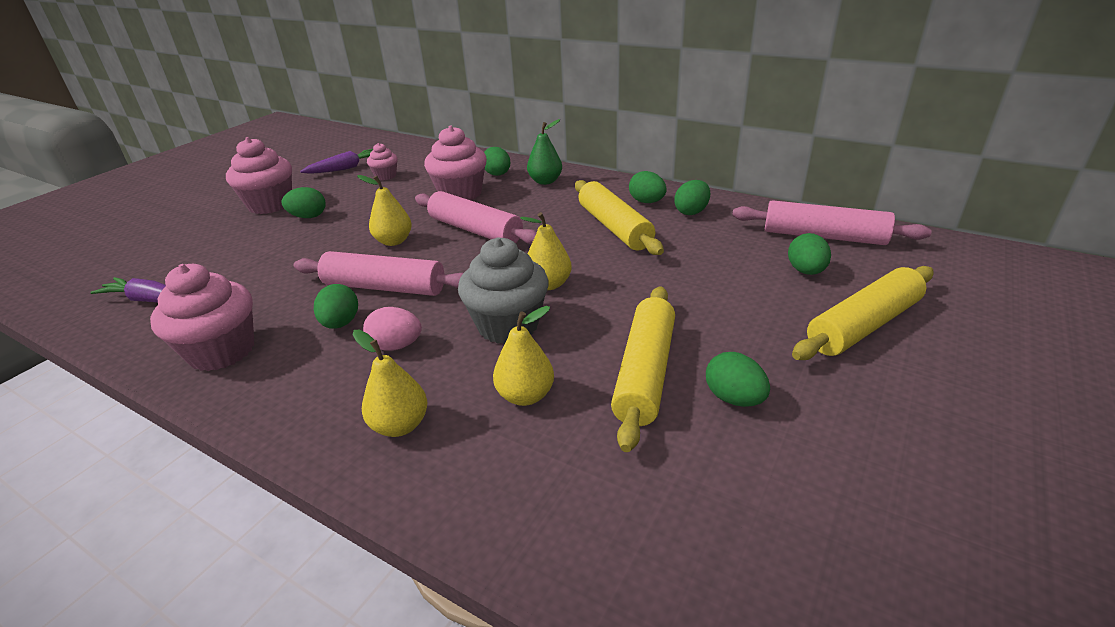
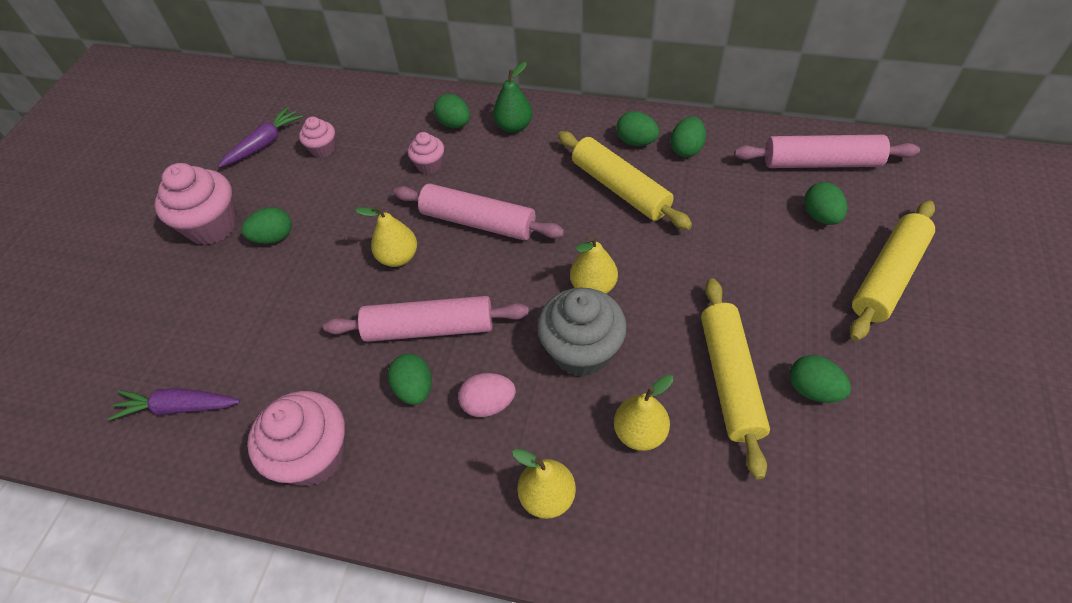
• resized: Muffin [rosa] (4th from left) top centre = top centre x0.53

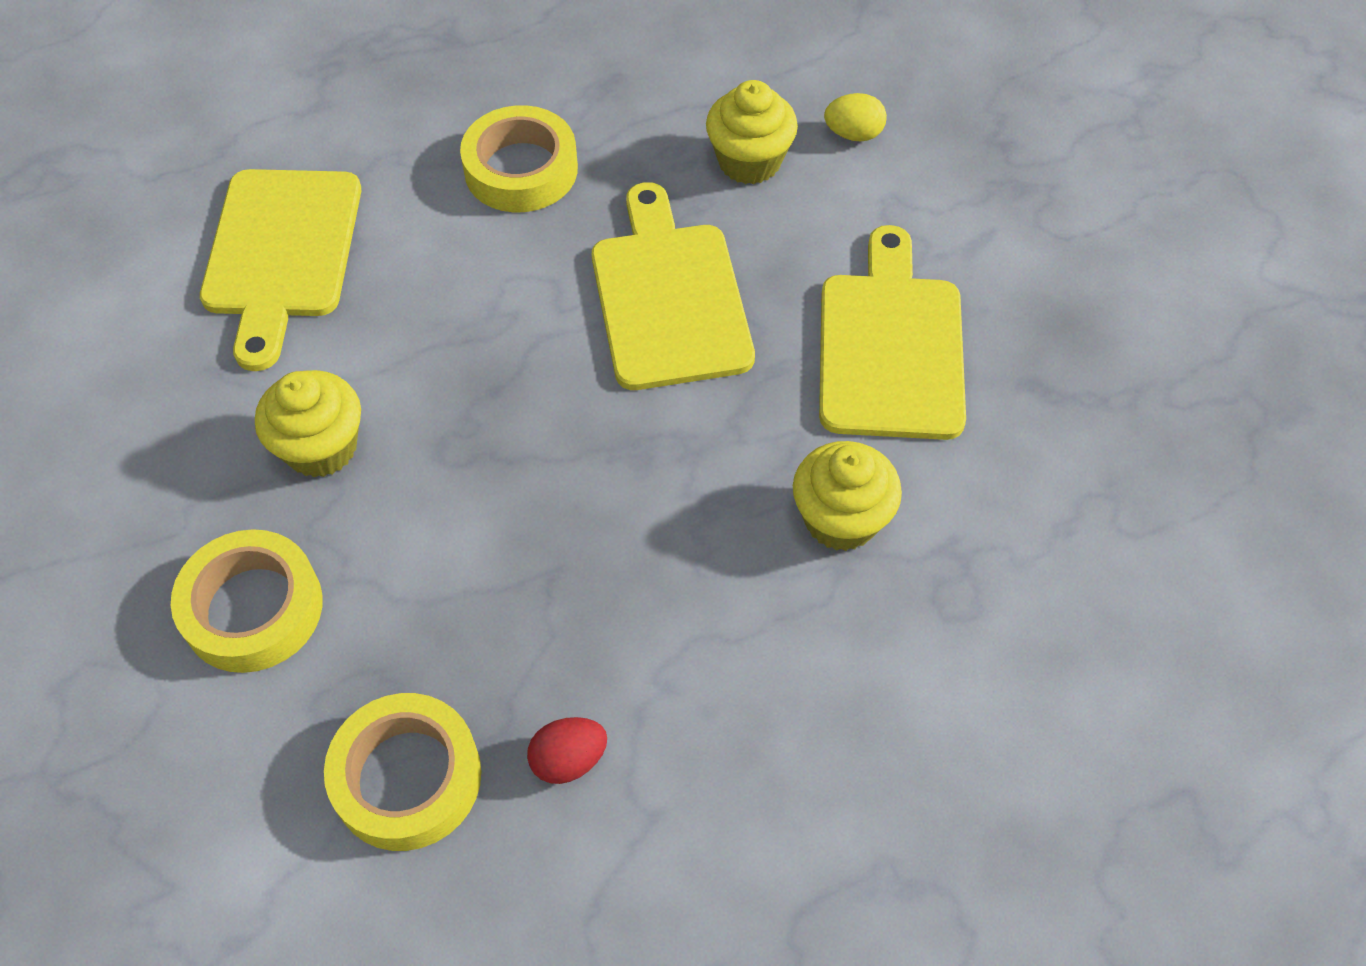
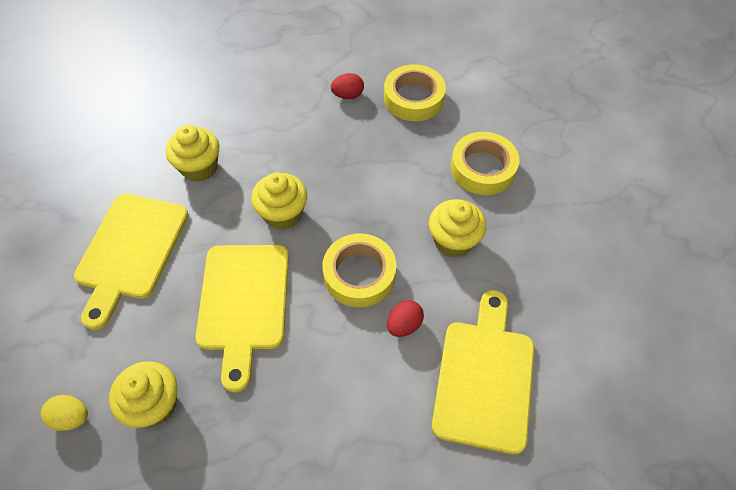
• added: Muffin [gelb] (3rd from left) centre
• added: Ei [rot] (2nd from left) centre
• moved: Klebeband [gelb] (3rd from left in the first image) top centre to Klebeband [gelb] (1st from left) centre

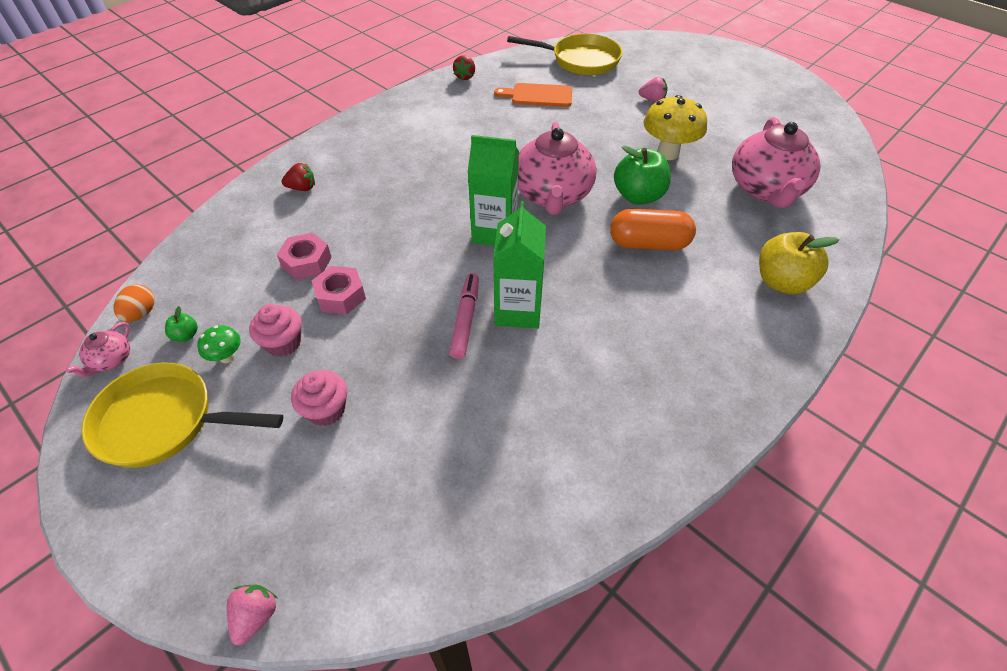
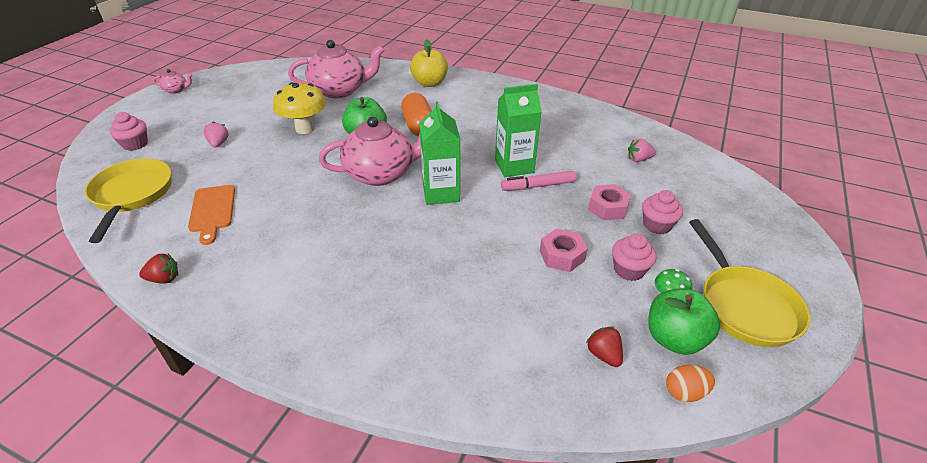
• added: Muffin [rosa] (1st from left) top left
• moved: Teekanne [rosa] (1st from left) middle left to top left
• moved: Erdbeere [rosa] (1st from left in the first image) bottom left to Erdbeere [rosa] (2nd from left) top right
• moved: Sechskantmutter [rosa] (1st from left in the first image) middle left to Sechskantmutter [rosa] (2nd from left) centre
• moved: Erdbeere [rot] (1st from left in the first image) top left to Erdbeere [rot] (2nd from left) bottom centre
• resized: Apfel [grün] (1st from left in the first image) middle left = bottom right x2.27

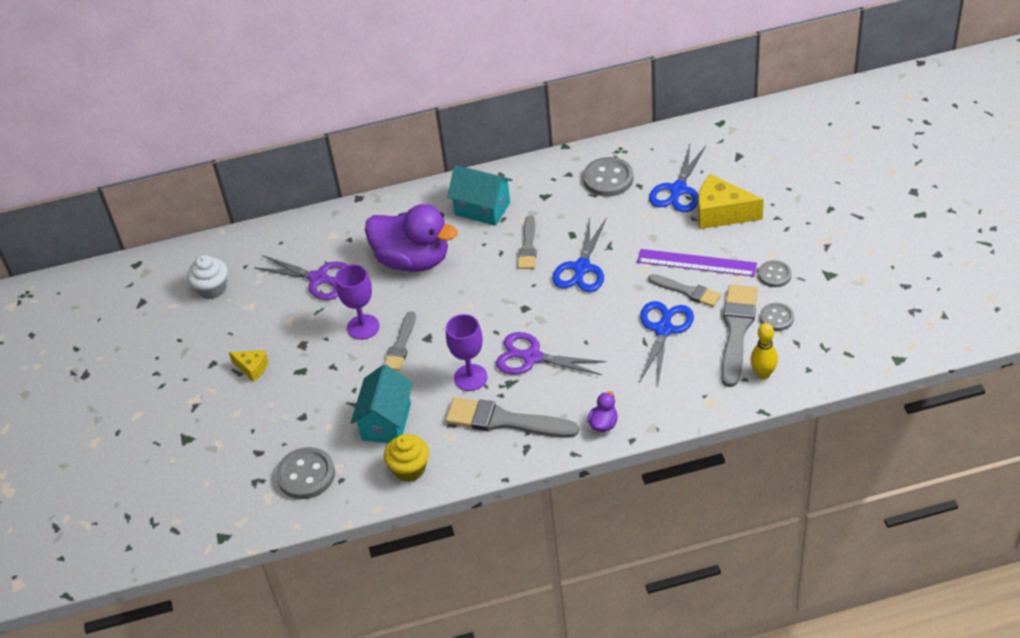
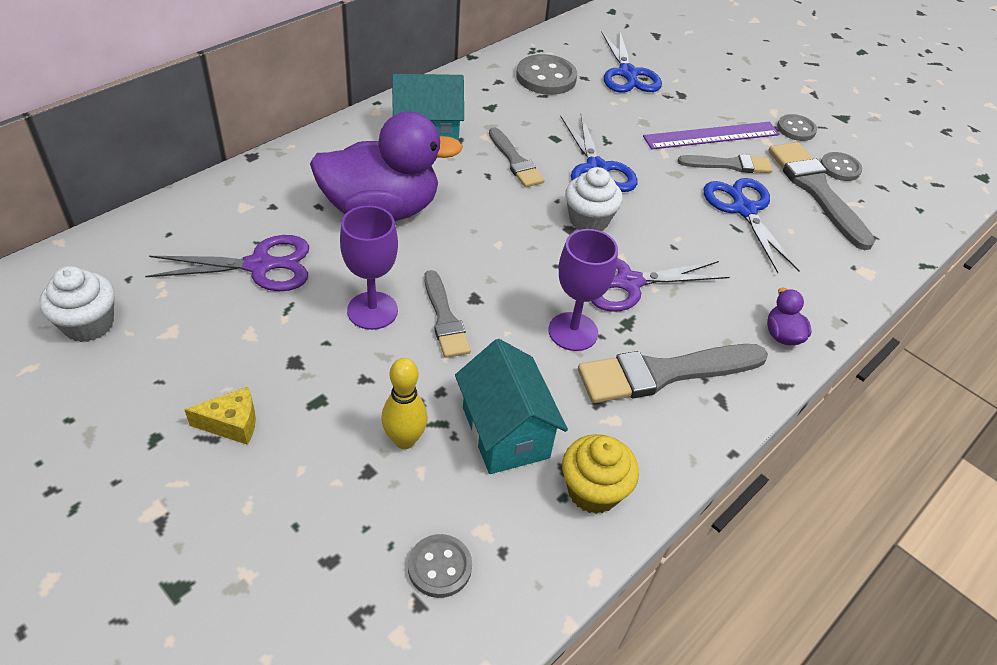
• removed: Käse [gelb] (2nd from left) top right
• added: Muffin [weiß] (2nd from left) top centre
• moved: Bowlingkegel [gelb] middle right to centre
• resized: Knopf [grau] (1st from left) bottom left = bottom centre x0.61

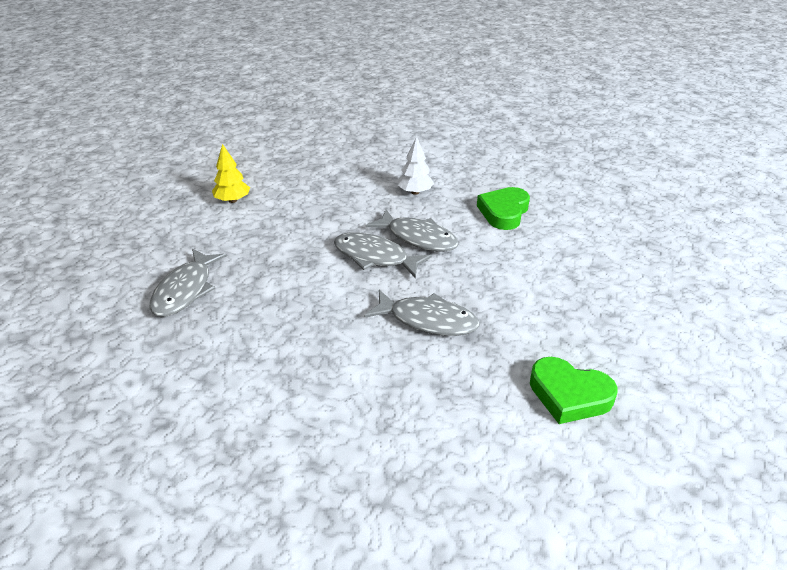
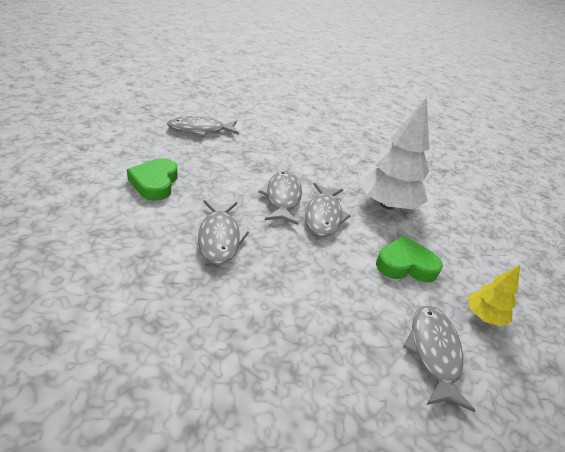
• added: Fisch [grau] (5th from left) bottom right
• moved: Baum [gelb] top left to middle right
• moved: Herz [grün] (2nd from left in the first image) bottom right to Herz [grün] (1st from left) middle left
• resized: Baum [weiß] top centre = middle right x2.00

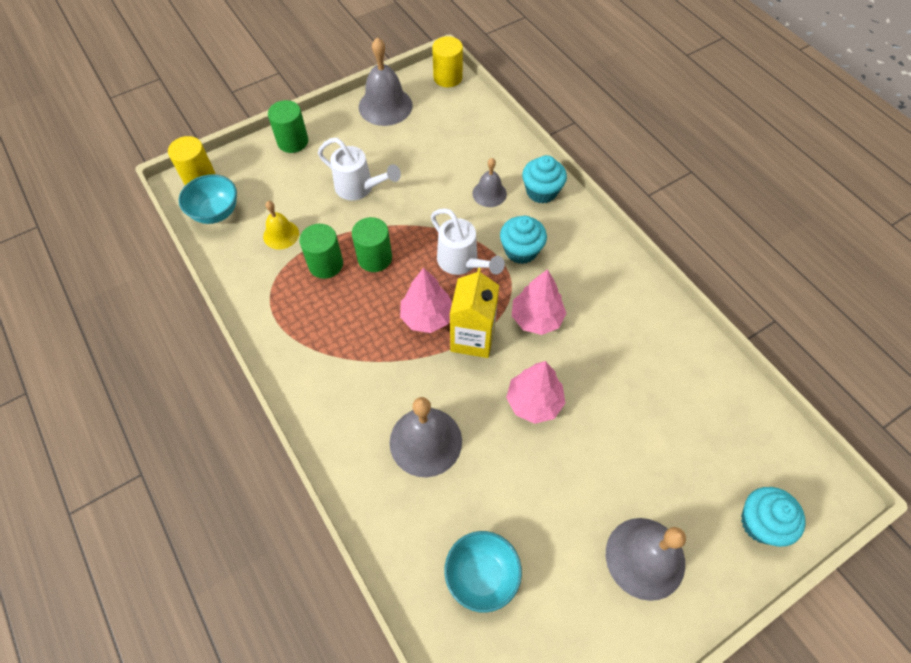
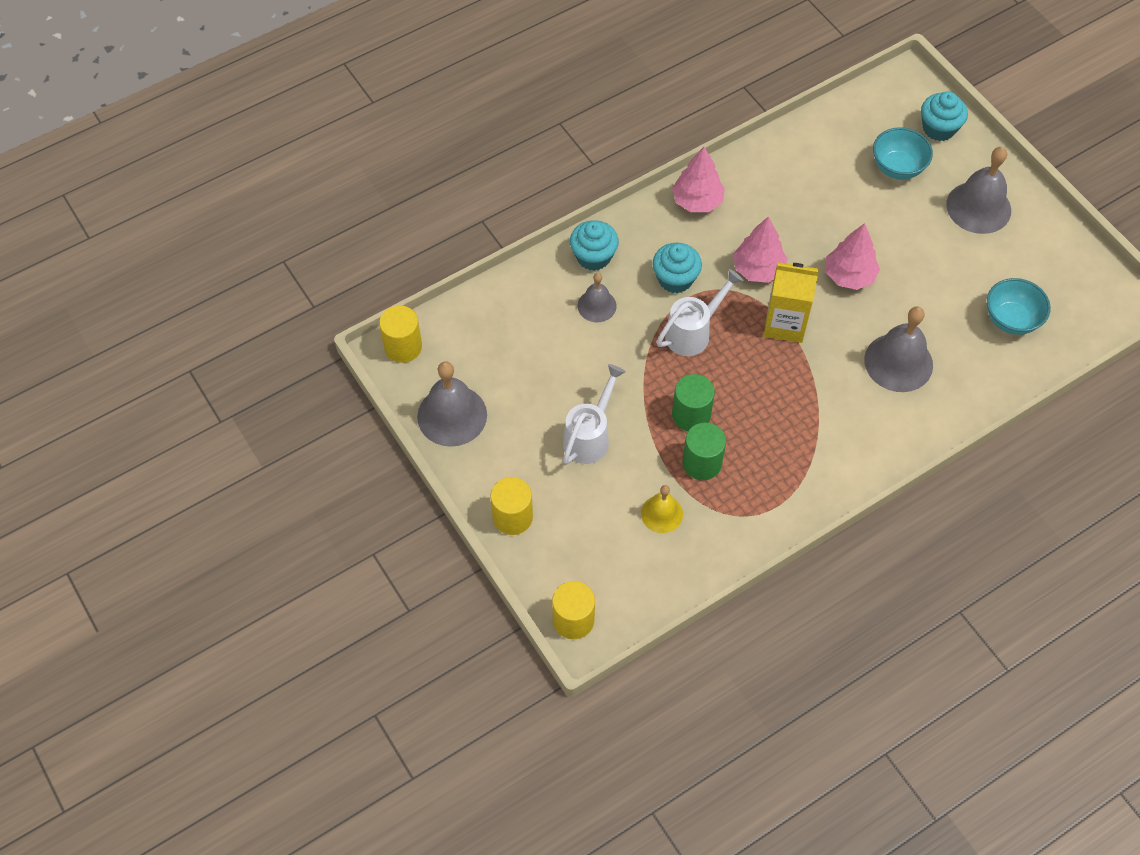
• moved: Schüssel [türkis] (1st from left) top left to top right
• moved: Baum [rosa] (1st from left) centre to top centre
• recoloured: Vollzylinder [grün] (1st from left) top left to Vollzylinder [gelb] (2nd from left) centre

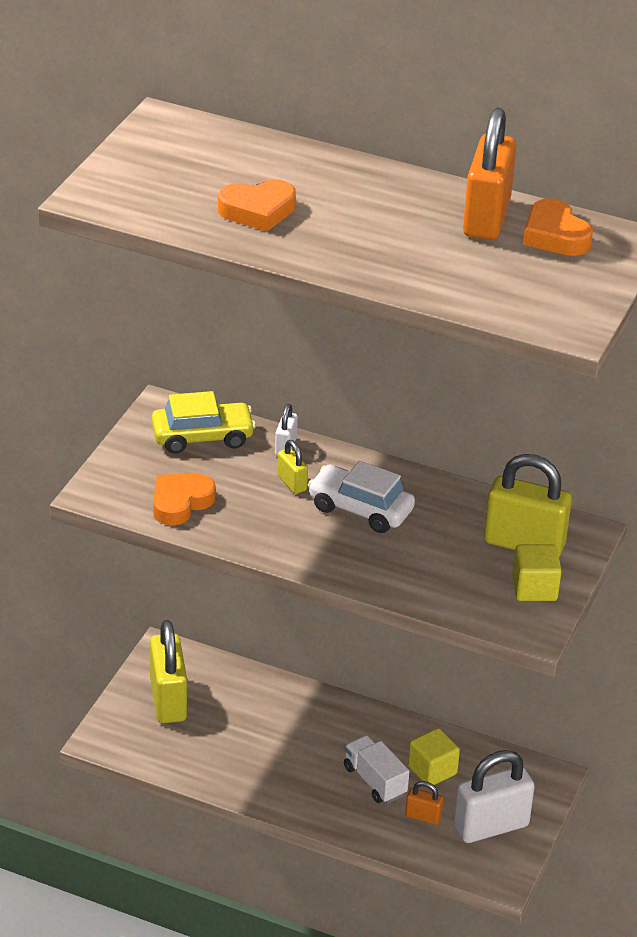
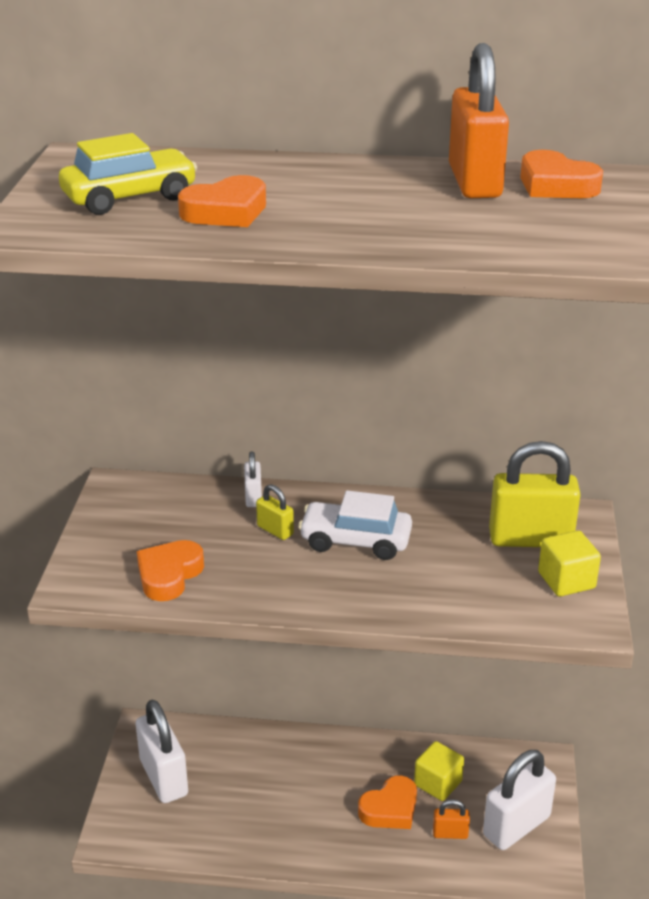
• moved: Auto [gelb] middle left to top left
• replaced: Lastwagen [weiß] bottom centre to Herz [orange] (3rd from left) bottom centre
• recoloured: Vorhängeschloss [gelb] (1st from left) bottom left to Vorhängeschloss [weiß] (1st from left) bottom left

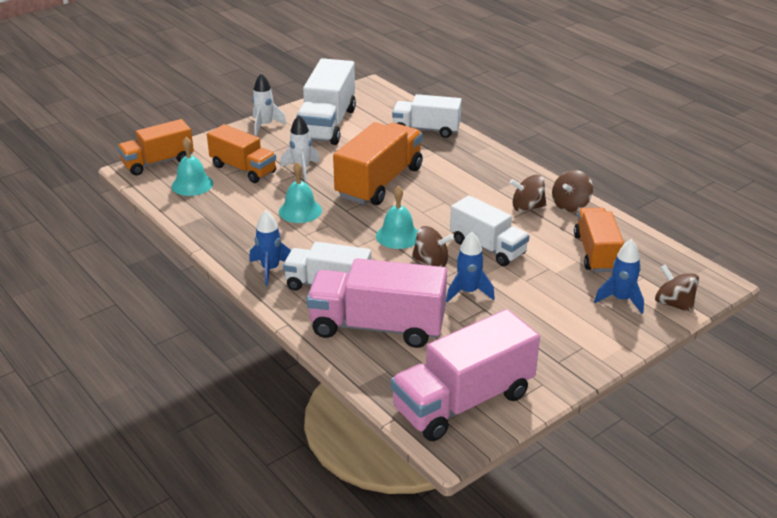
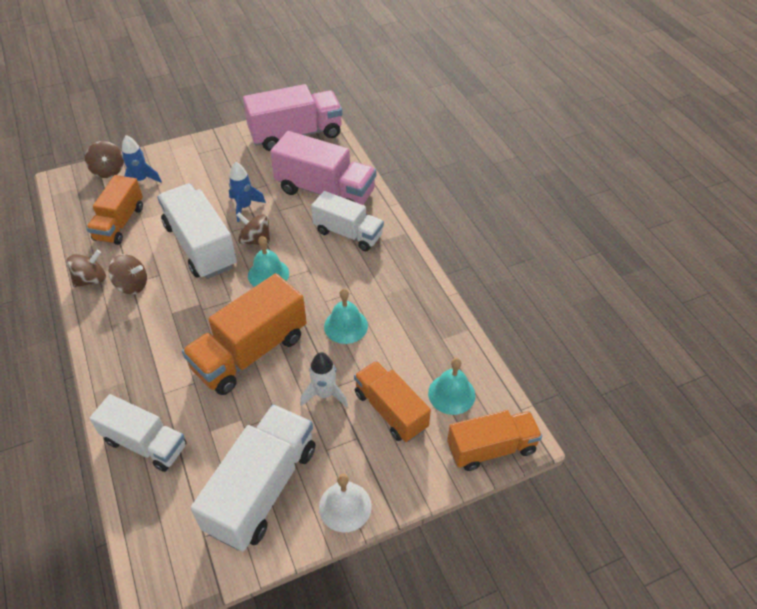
• removed: Rakete [blau] (1st from left) centre
• replaced: Rakete [weiß] (1st from left) top centre to Glocke [weiß] bottom centre
• resized: Lastwagen [weiß] (4th from left in the first image) centre = middle left x1.50

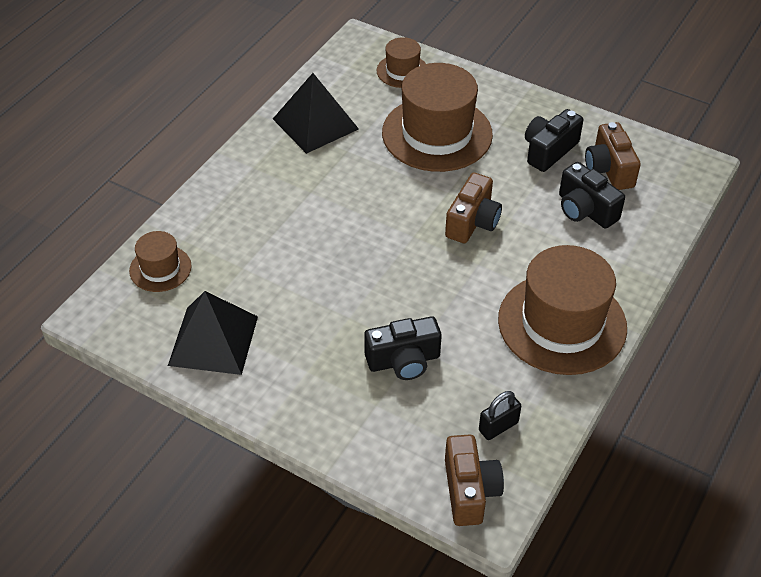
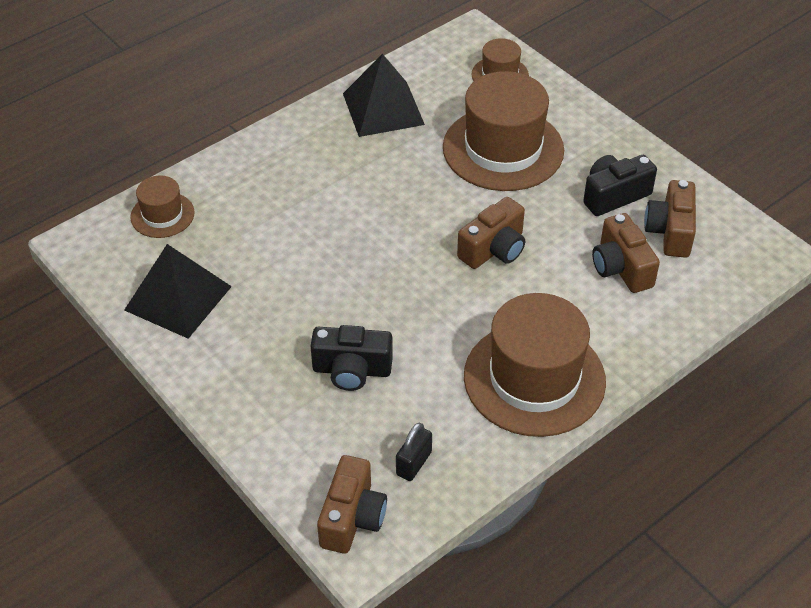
• recoloured: Kamera [schwarz] (3rd from left) middle right to Kamera [braun] (3rd from left) middle right
• turned: Vorhängeschloss [schwarz] bottom centre = bottom centre 45 degrees counterclockwise

